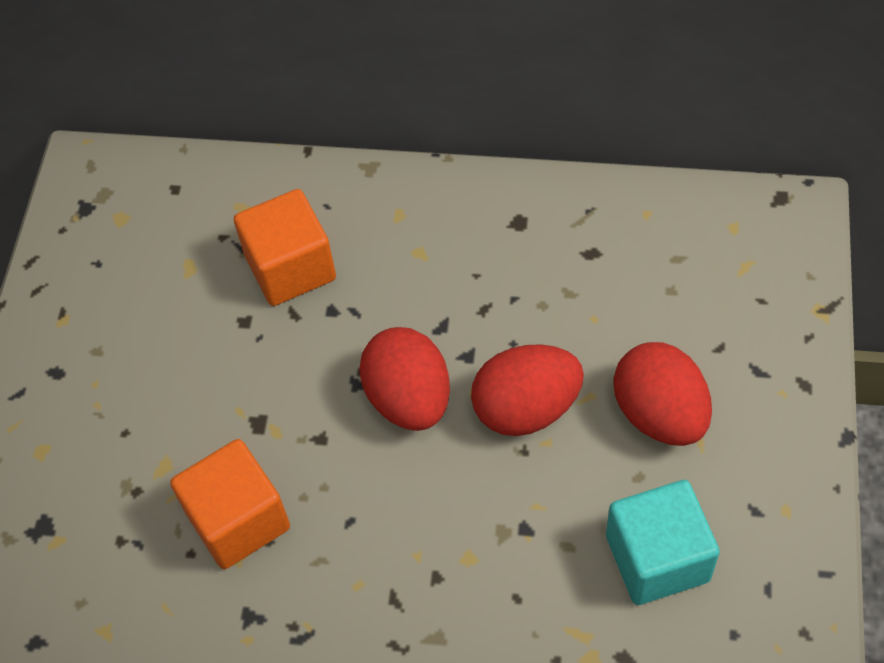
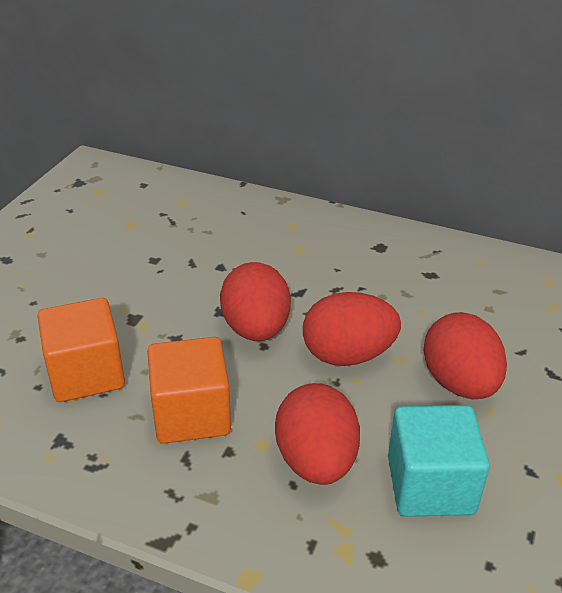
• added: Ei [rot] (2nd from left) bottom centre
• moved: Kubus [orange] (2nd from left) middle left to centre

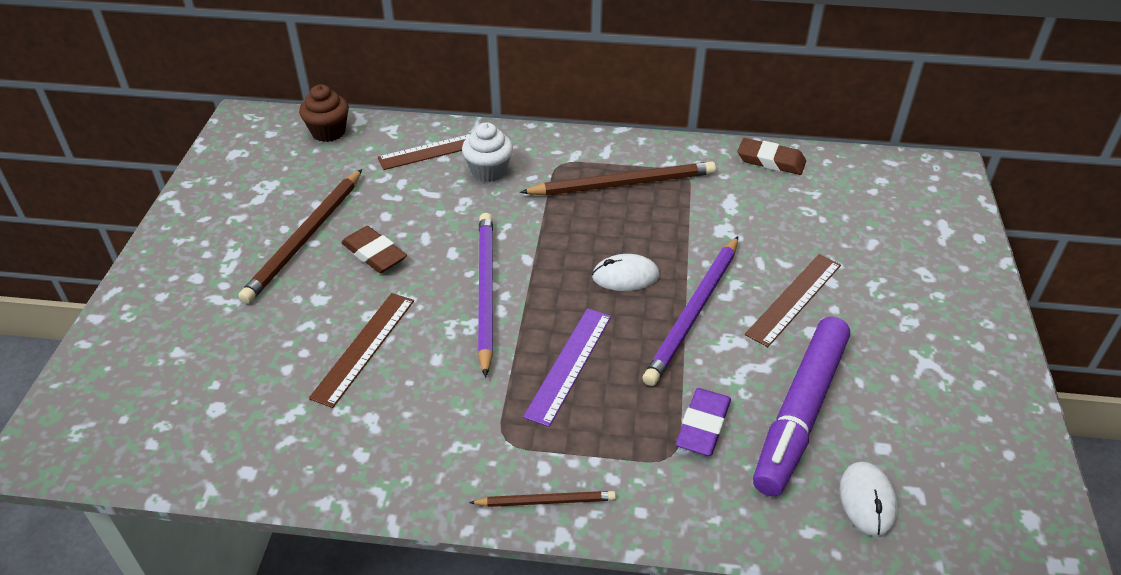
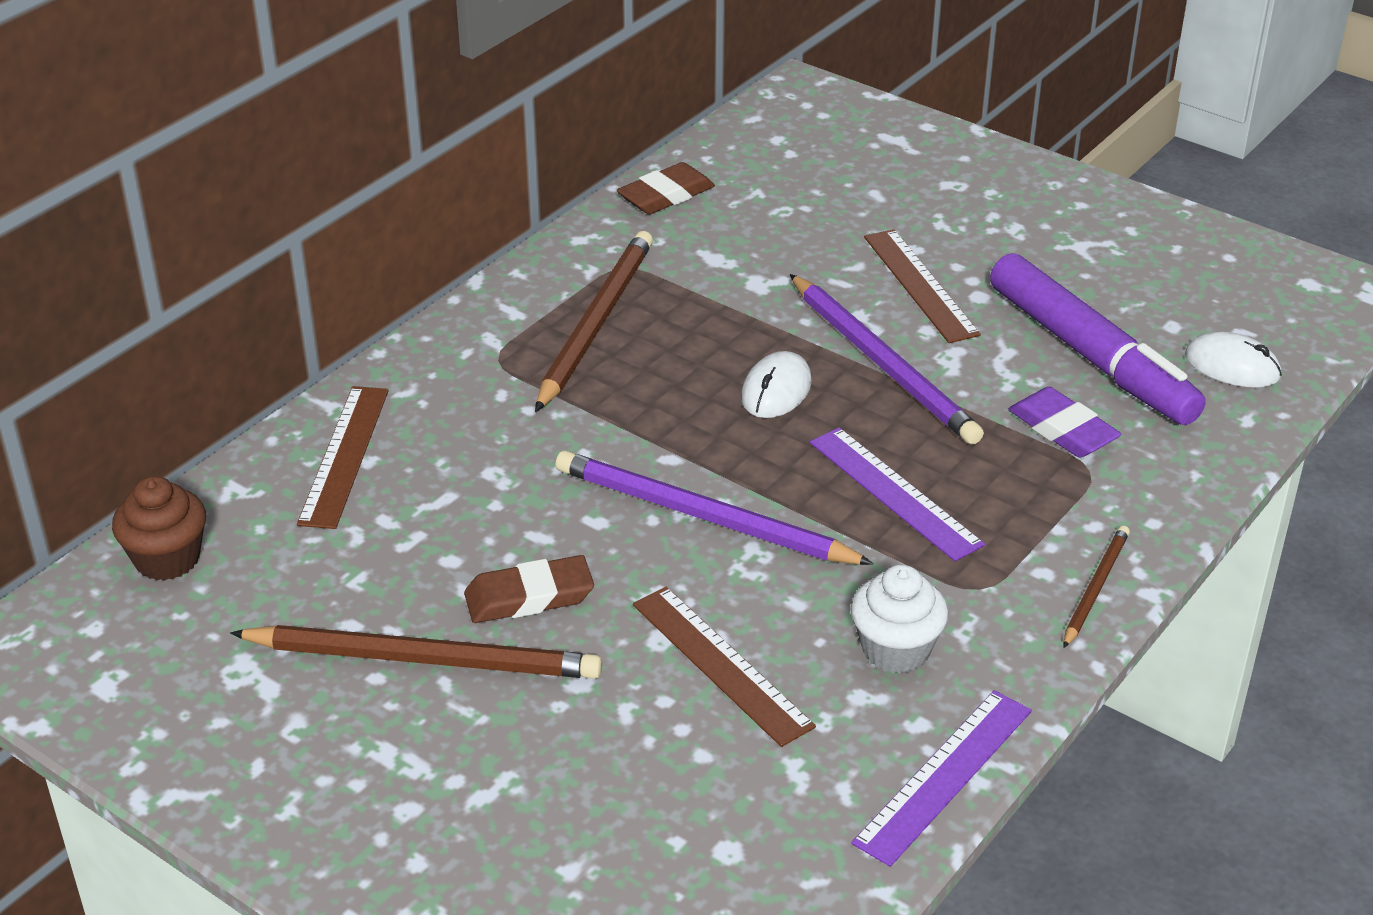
• added: Lineal [lila] (2nd from left) bottom right
• moved: Muffin [weiß] top centre to bottom centre
• turned: Bleistift [braun] (1st from left) middle left = bottom left 45 degrees counterclockwise

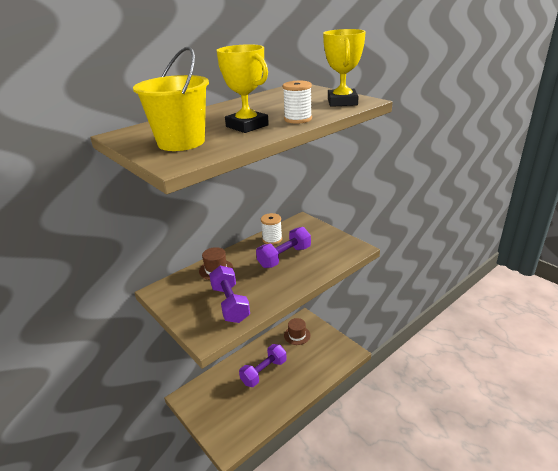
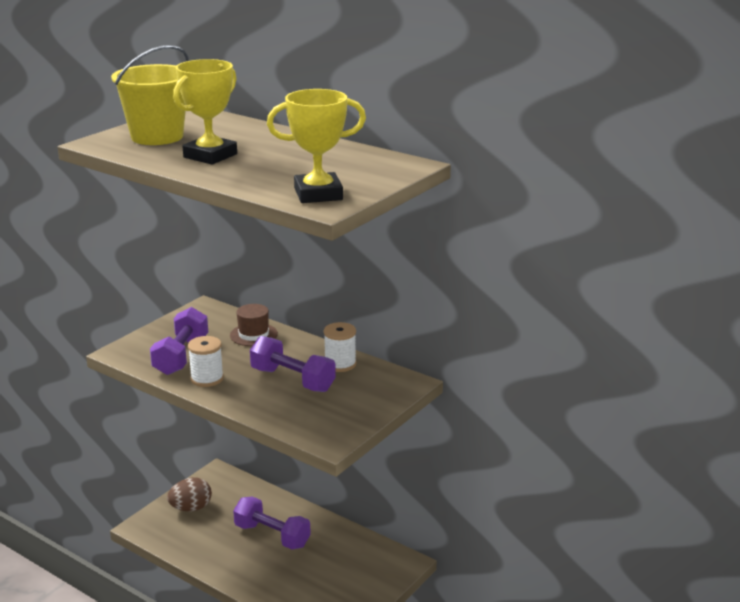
• removed: Hut [braun] (2nd from left) bottom centre
• added: Ei [braun] bottom left
• moved: Garnrolle [weiß] (2nd from left in the first image) top centre to Garnrolle [weiß] (1st from left) middle left
• turned: Hantel [lila] (1st from left) centre = middle left 45 degrees counterclockwise

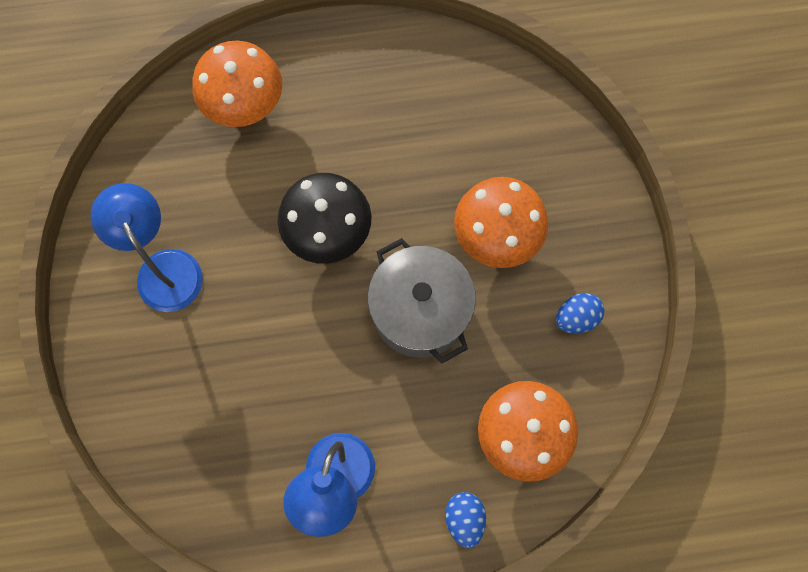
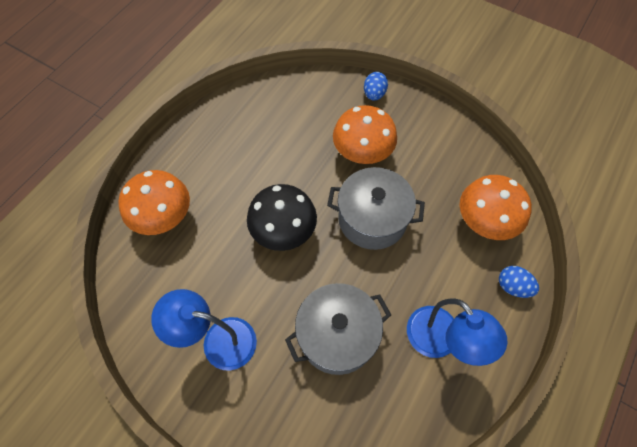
• added: Kochtopf [grau] (1st from left) bottom centre
• moved: Ei [blau] (2nd from left in the first image) middle right to Ei [blau] (1st from left) top centre

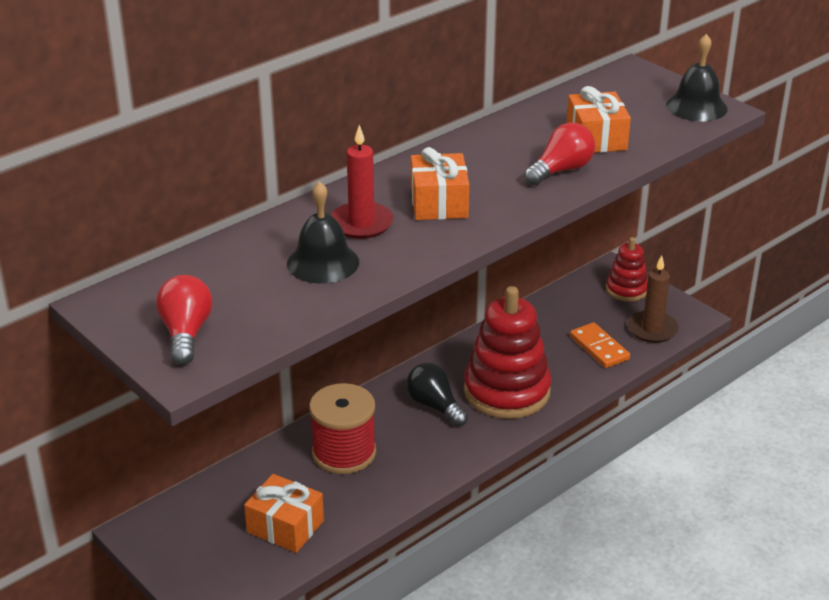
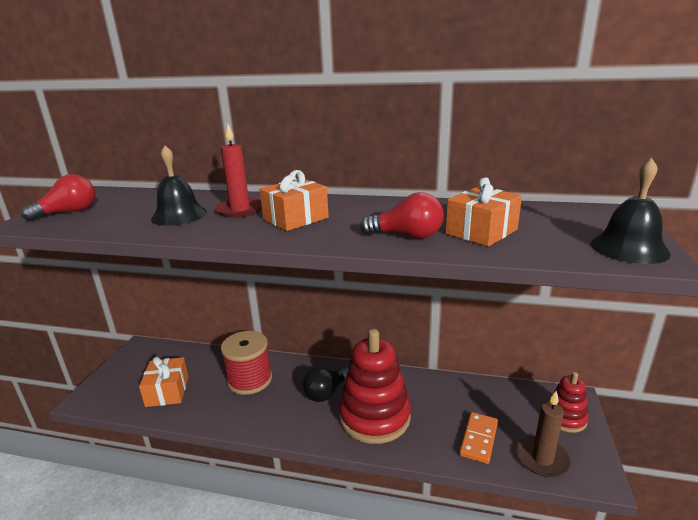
• turned: Glühbirne [schwarz] centre = bottom centre 150 degrees counterclockwise

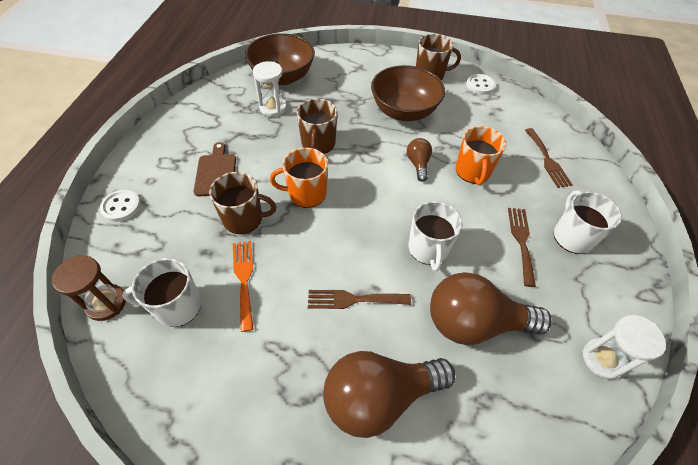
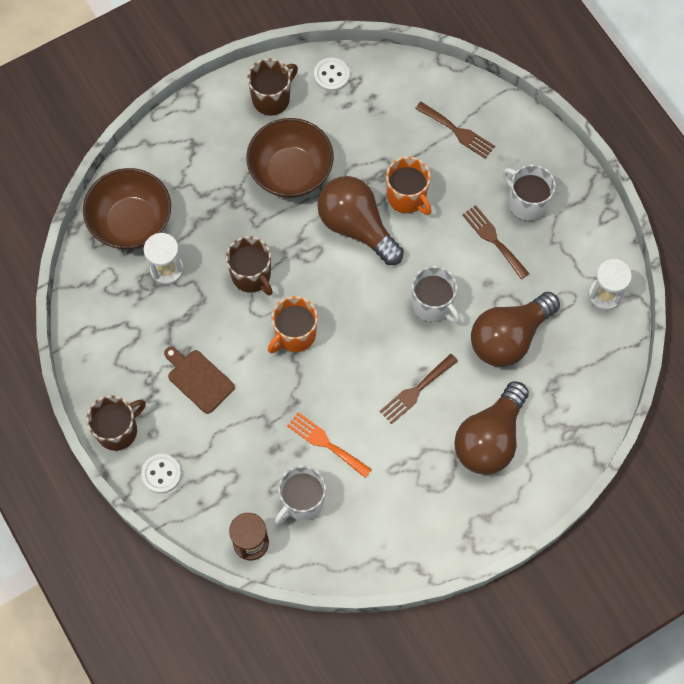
• moved: Tasse [braun] (1st from left) centre to middle left
• resized: Glühbirne [braun] (2nd from left in the first image) centre = top centre x2.07

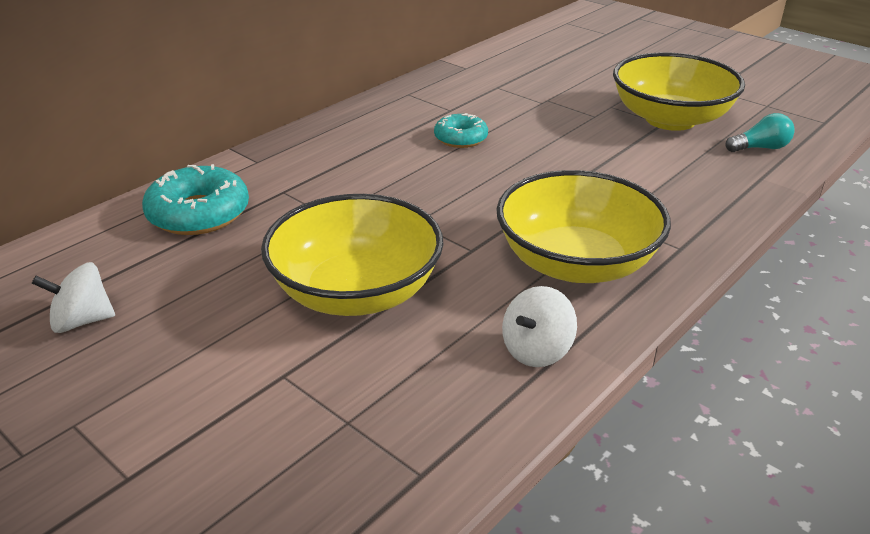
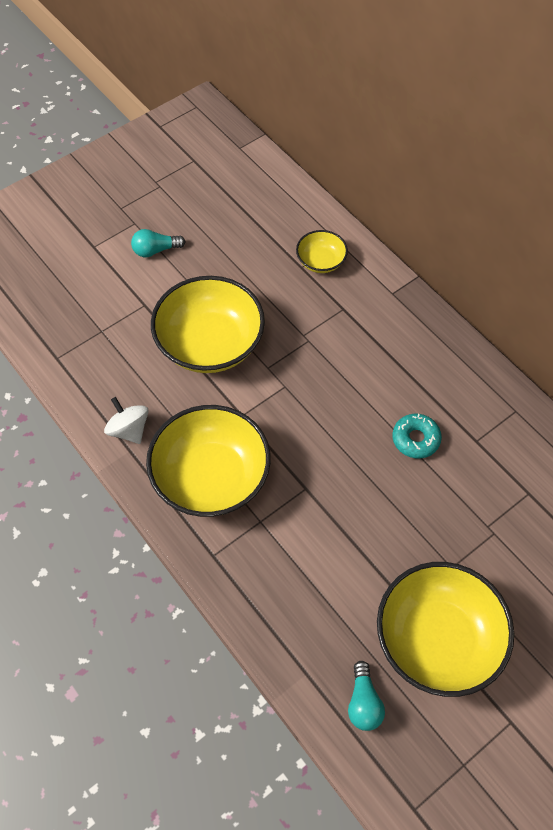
• removed: Kreisel [weiß] (1st from left) middle left
• added: Glühbirne [türkis] (1st from left) top left
• replaced: Donut [türkis] (1st from left) middle left to Schüssel [gelb] (3rd from left) top centre

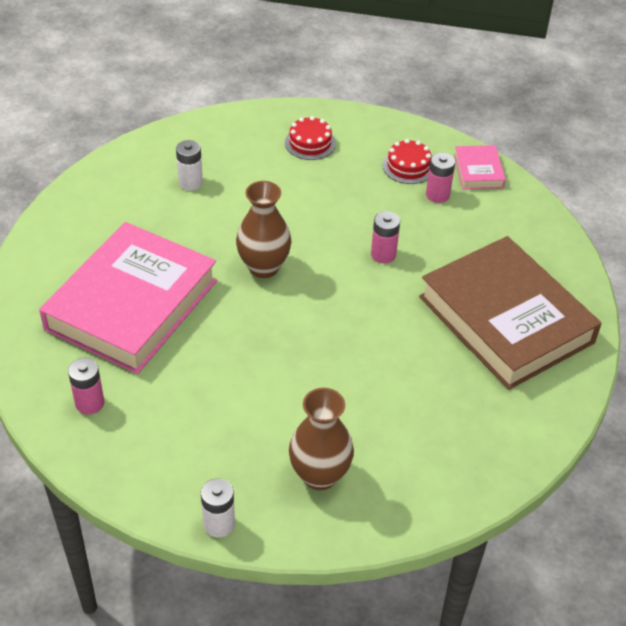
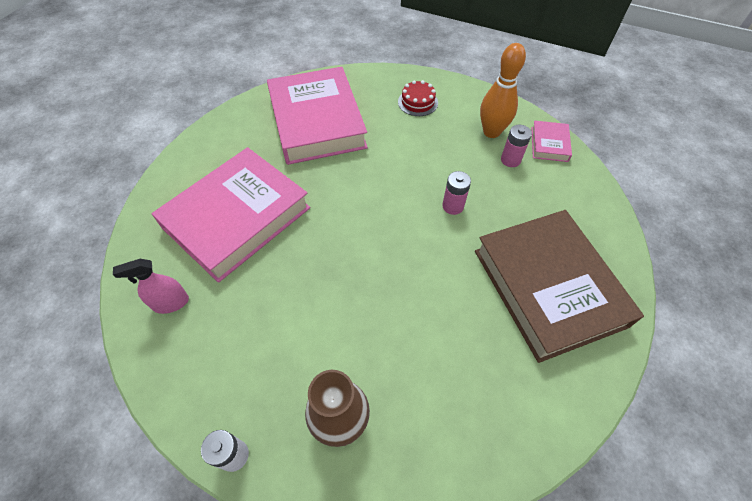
• removed: Vase [braun] (1st from left) centre
• replaced: Batterie [rosa] (1st from left) middle left to Sprühflasche [rosa] middle left
• replaced: Batterie [weiß] (1st from left) top left to Buch [rosa] (2nd from left) top centre
• replaced: Kuchen [rot] (2nd from left) top centre to Bowlingkegel [orange] top right

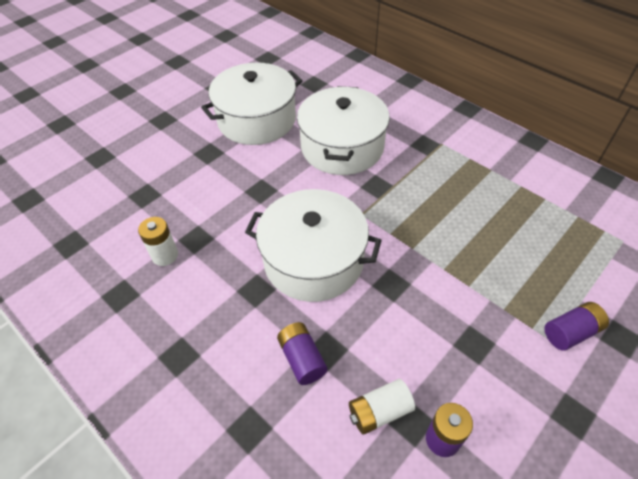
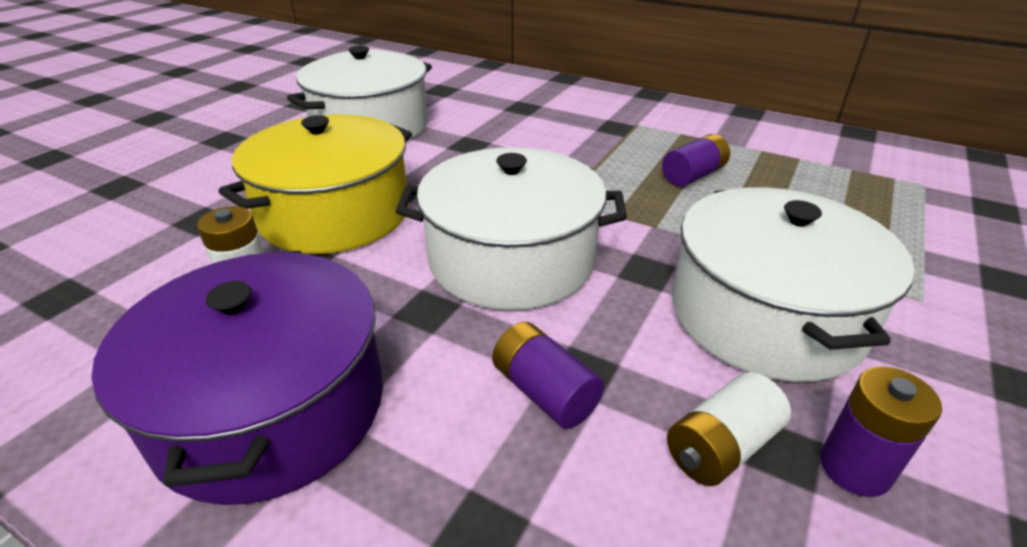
• added: Kochtopf [lila] bottom left
• added: Kochtopf [gelb] middle left
• moved: Kochtopf [weiß] (3rd from left) top centre to middle right
• moved: Batterie [lila] (3rd from left in the first image) bottom right to Batterie [lila] (2nd from left) top right

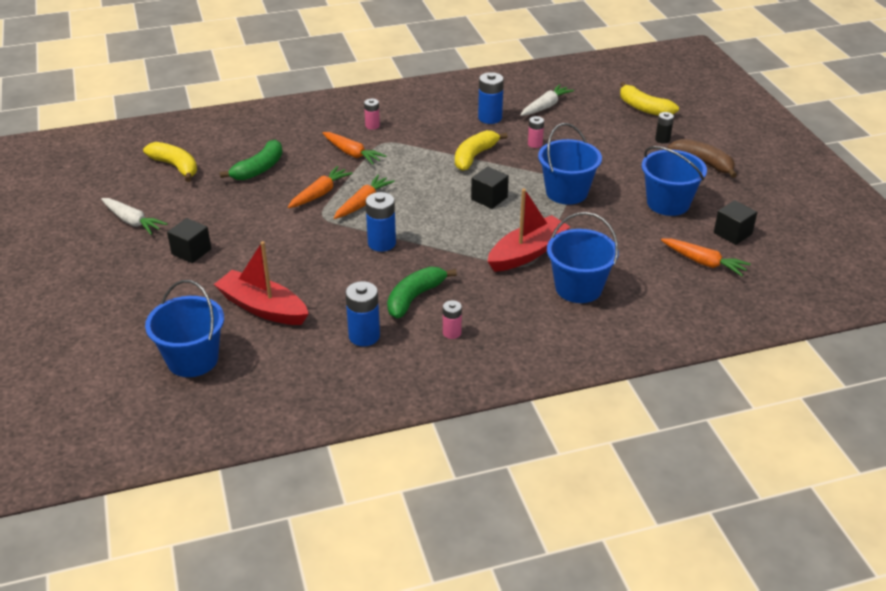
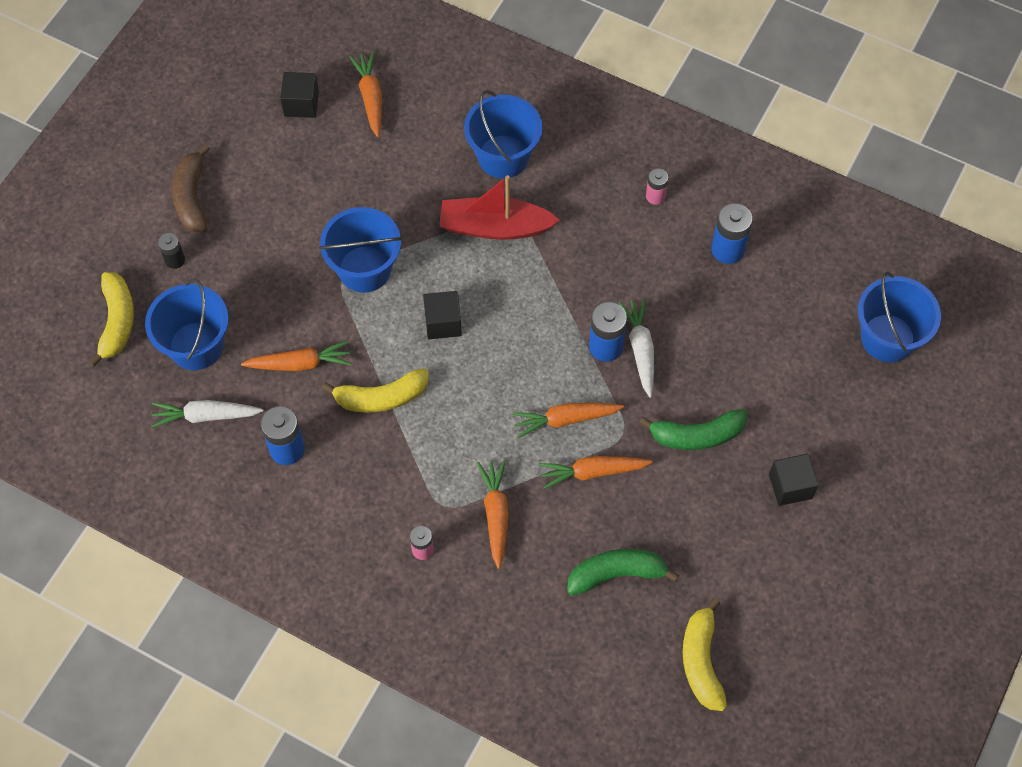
• removed: Boot [rot] (1st from left) middle left
• moved: Karotte [weiß] (1st from left in the first image) middle left to Karotte [weiß] (2nd from left) centre
• moved: Banane [grün] (2nd from left) centre to middle right
• moved: Eimer [blau] (4th from left in the first image) top right to Eimer [blau] (1st from left) middle left
• replaced: Batterie [rosa] (3rd from left) top centre to Karotte [orange] (1st from left) middle left

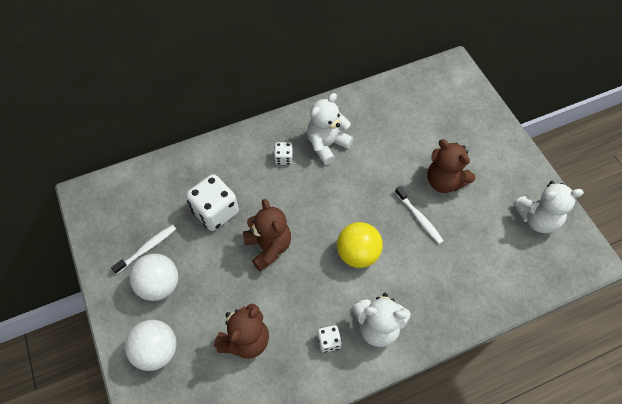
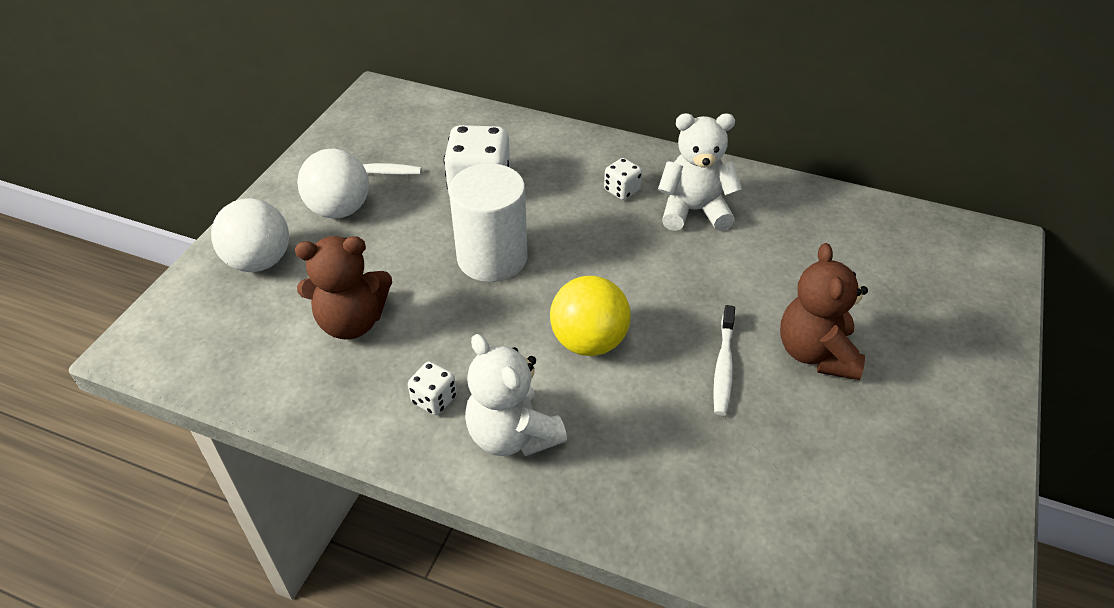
• removed: Teddybär [weiß] (3rd from left) middle right
• replaced: Teddybär [braun] (2nd from left) centre to Vollzylinder [weiß] centre

